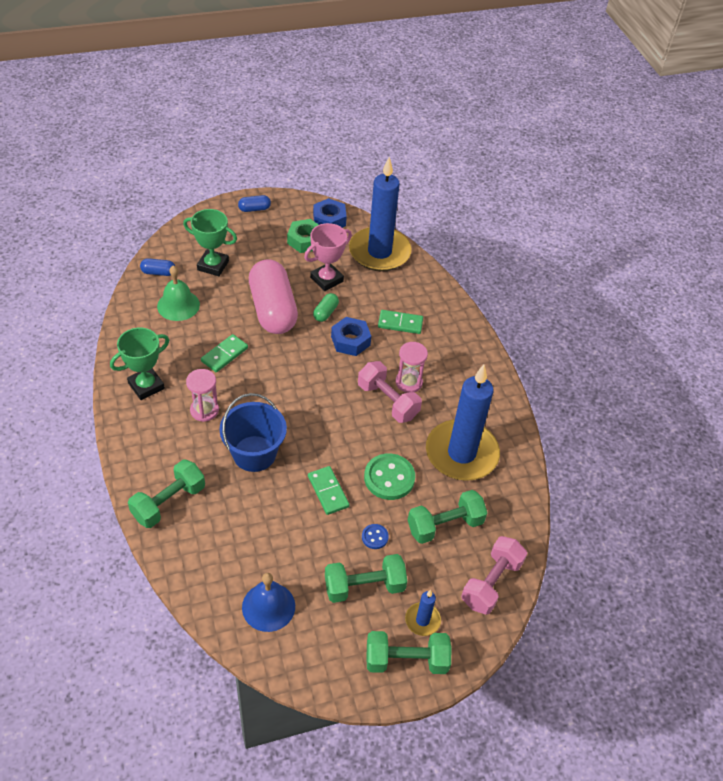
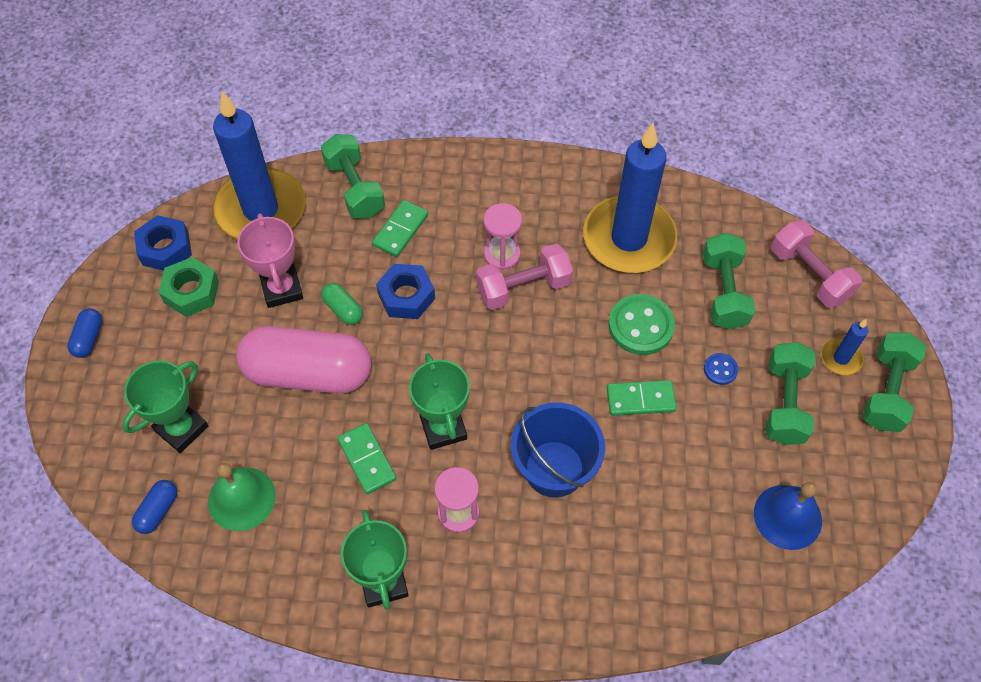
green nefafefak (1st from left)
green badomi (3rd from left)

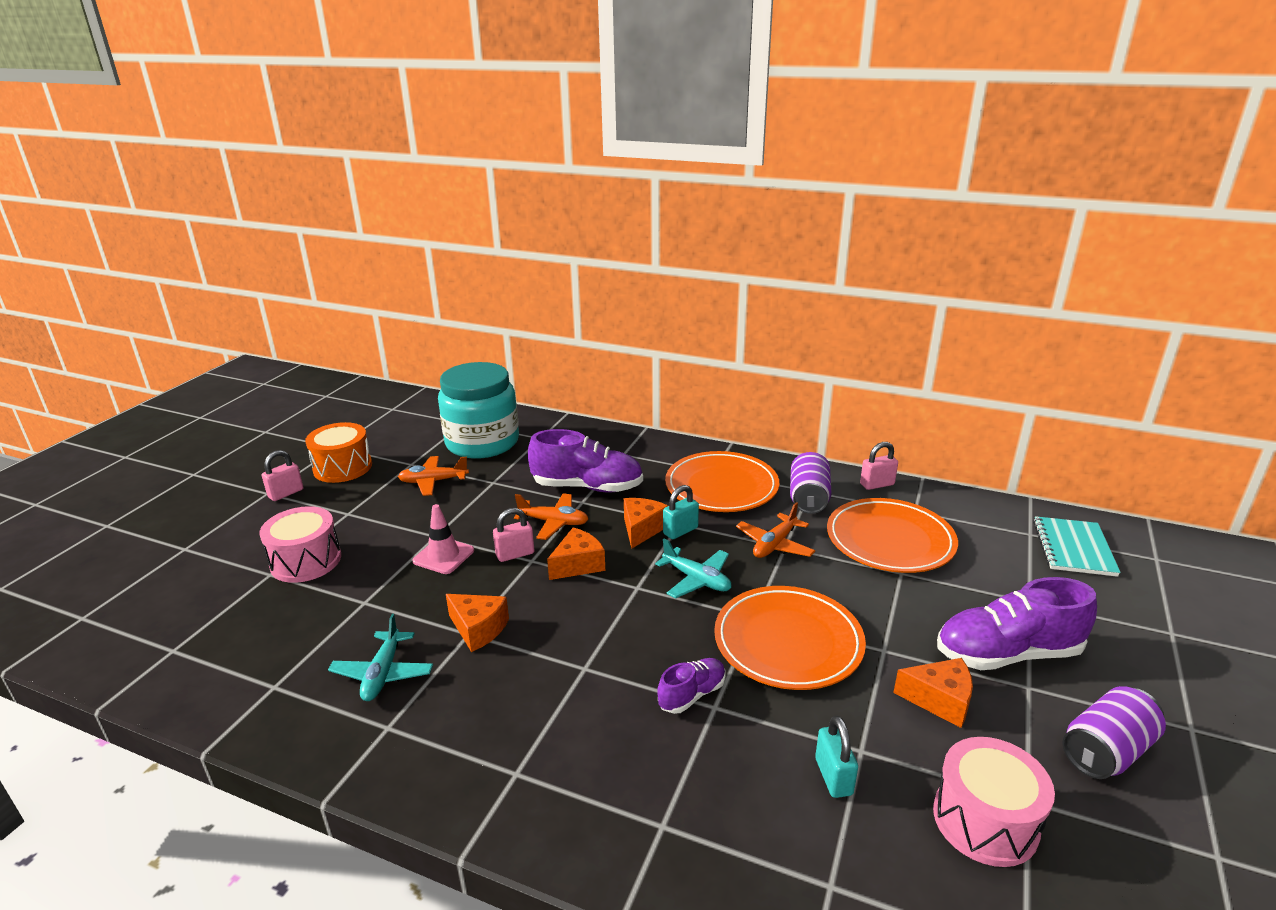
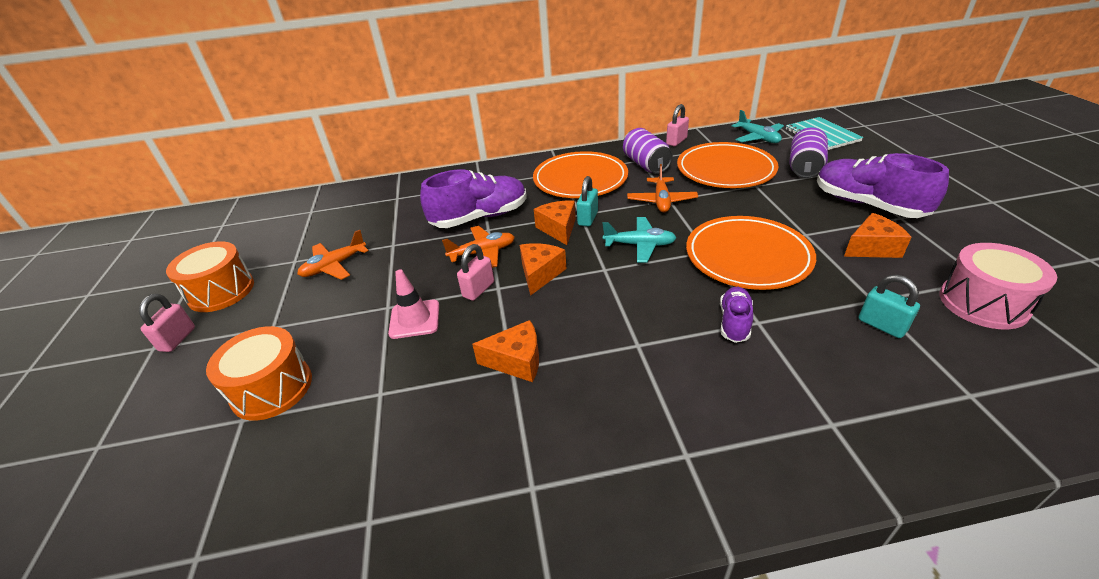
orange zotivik (2nd from left)
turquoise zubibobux (2nd from left)
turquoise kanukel
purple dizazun (3rd from left)
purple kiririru (2nd from left)

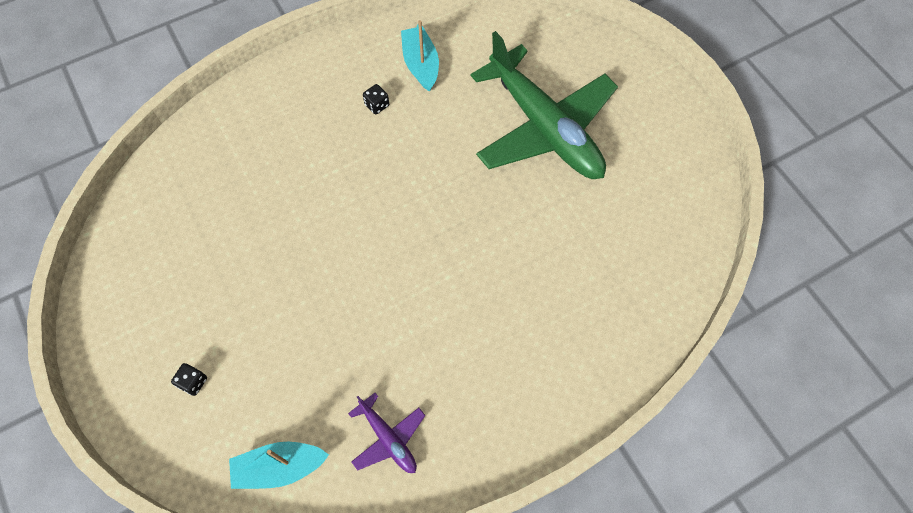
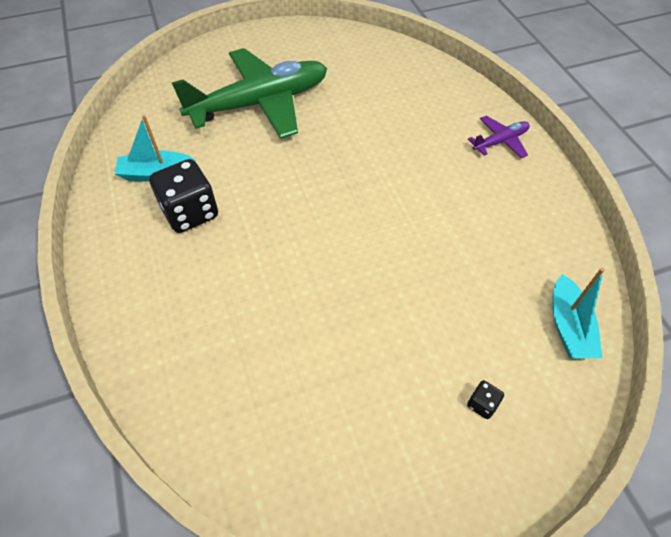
purple zubibobux
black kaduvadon (1st from left)

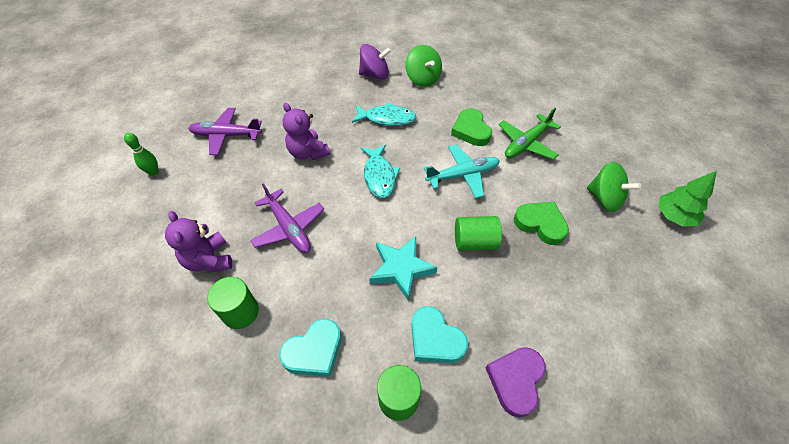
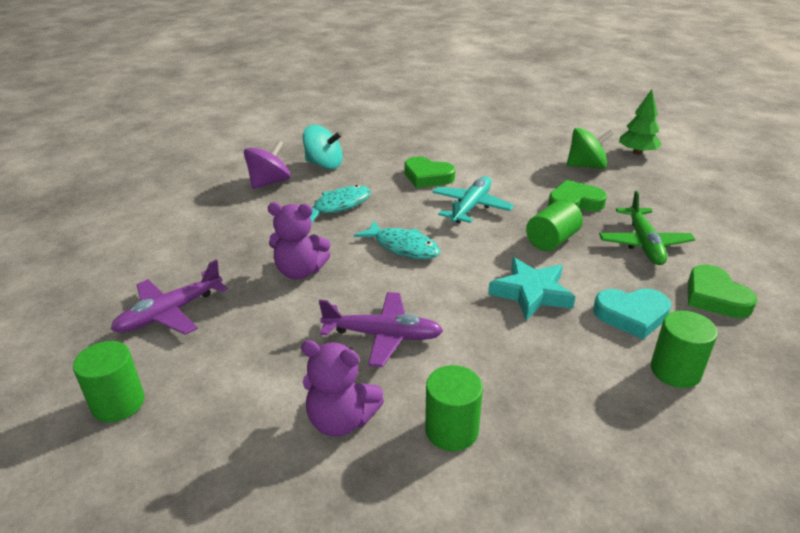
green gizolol (1st from left)
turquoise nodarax (1st from left in the first image)
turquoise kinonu
green nodarax (3rd from left)
green zubibobux

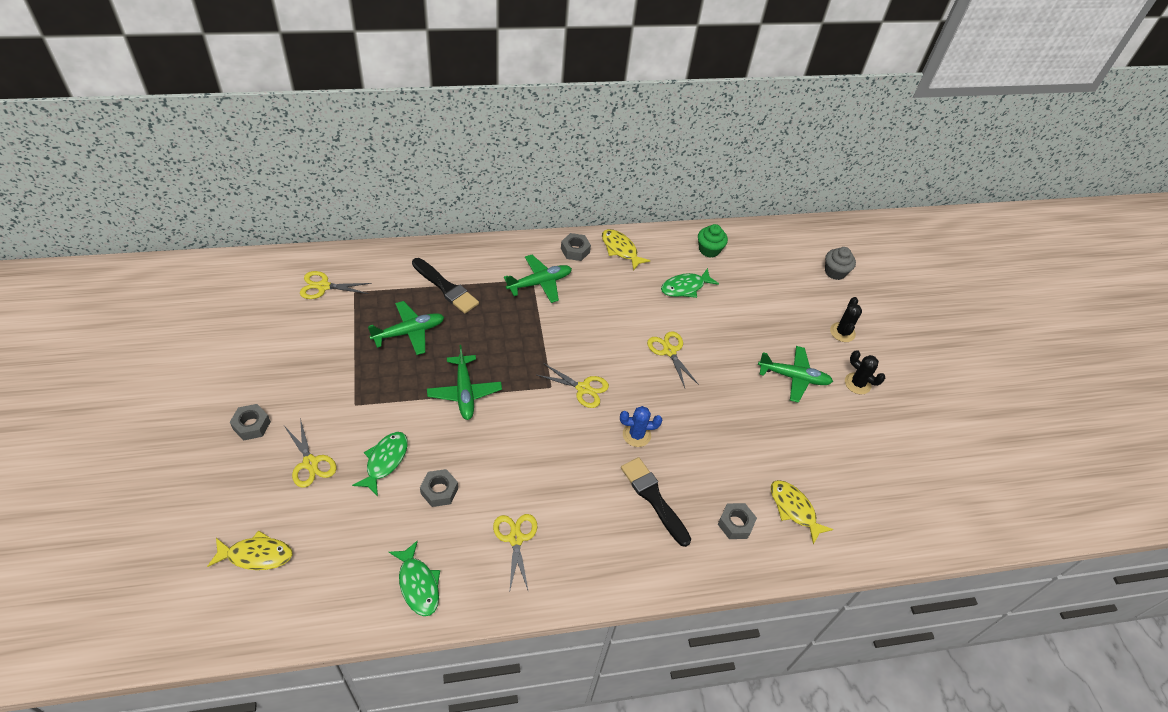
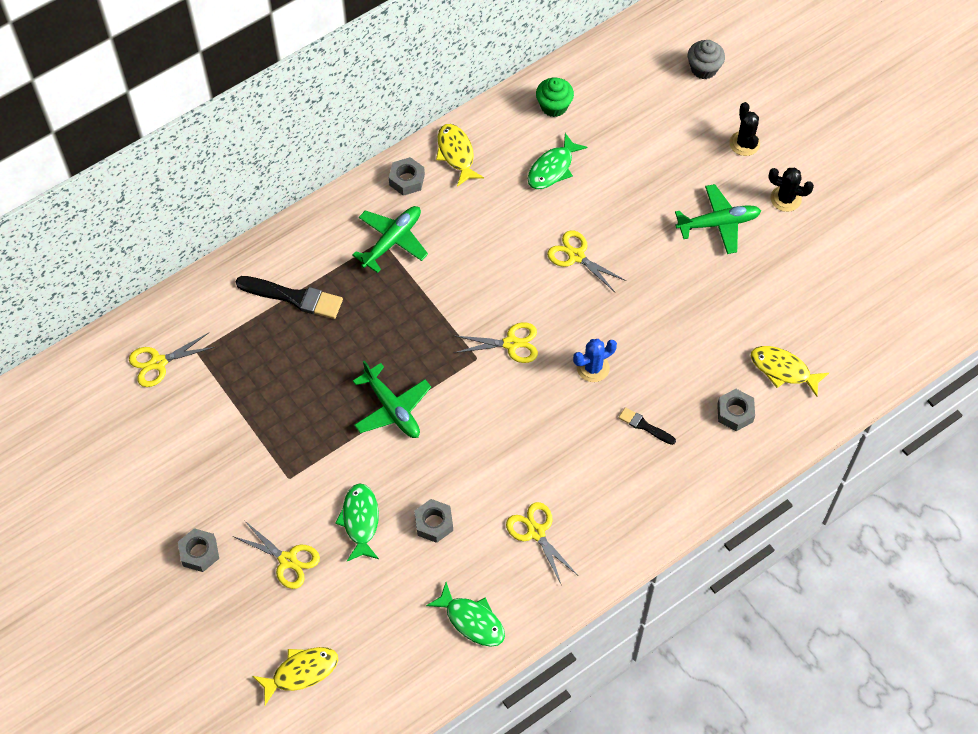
green zubibobux (1st from left in the first image)
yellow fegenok (2nd from left)
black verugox (2nd from left)

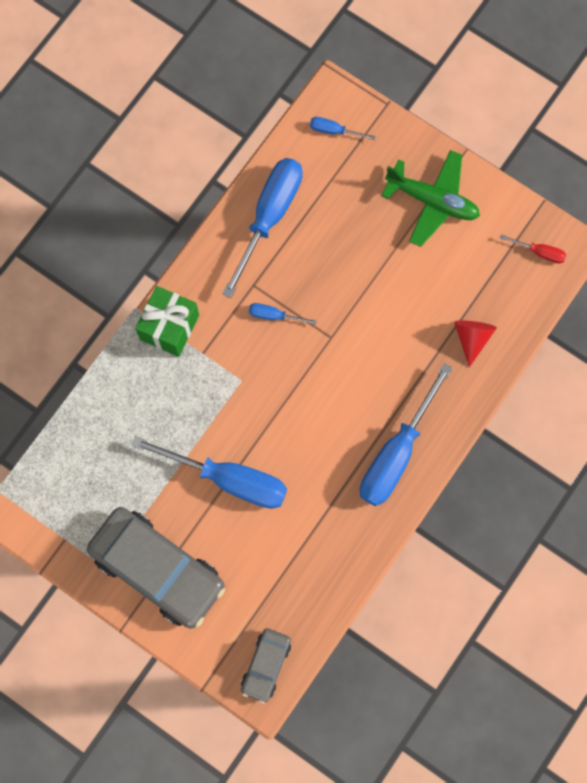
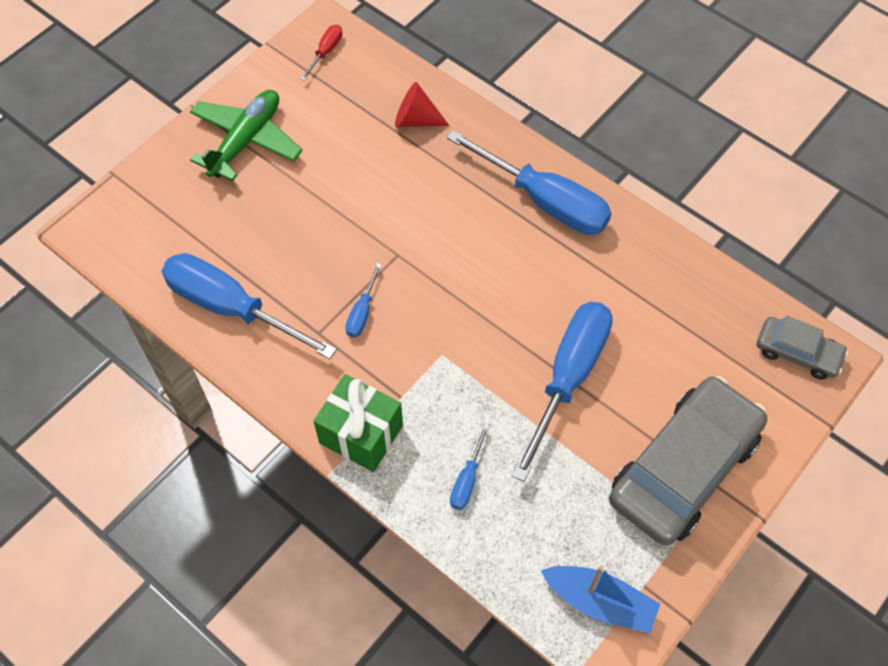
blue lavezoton (3rd from left)
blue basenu

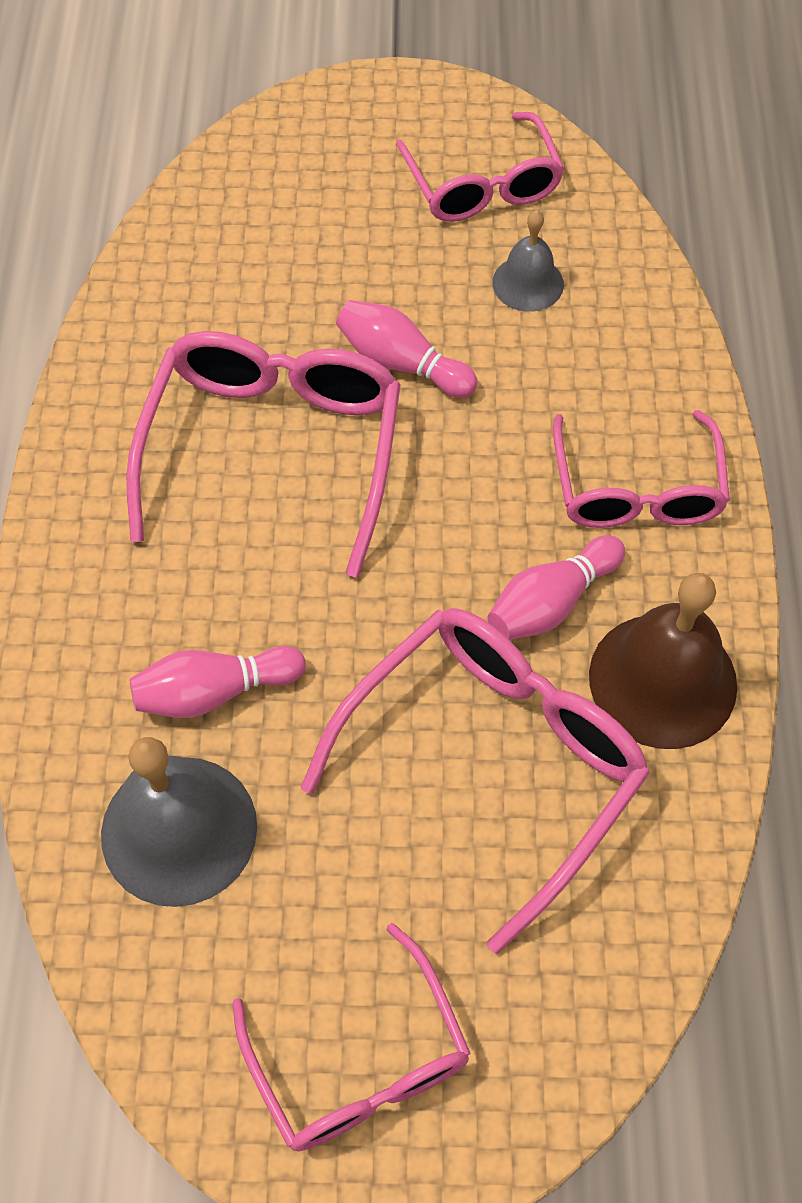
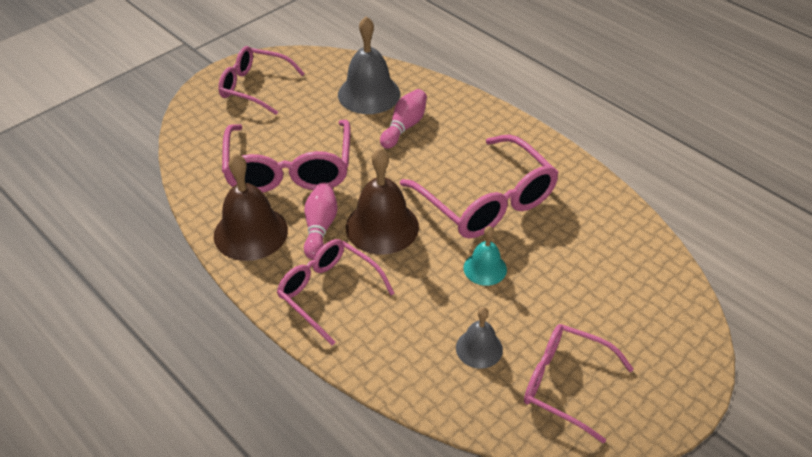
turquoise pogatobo
brown pogatobo (2nd from left)

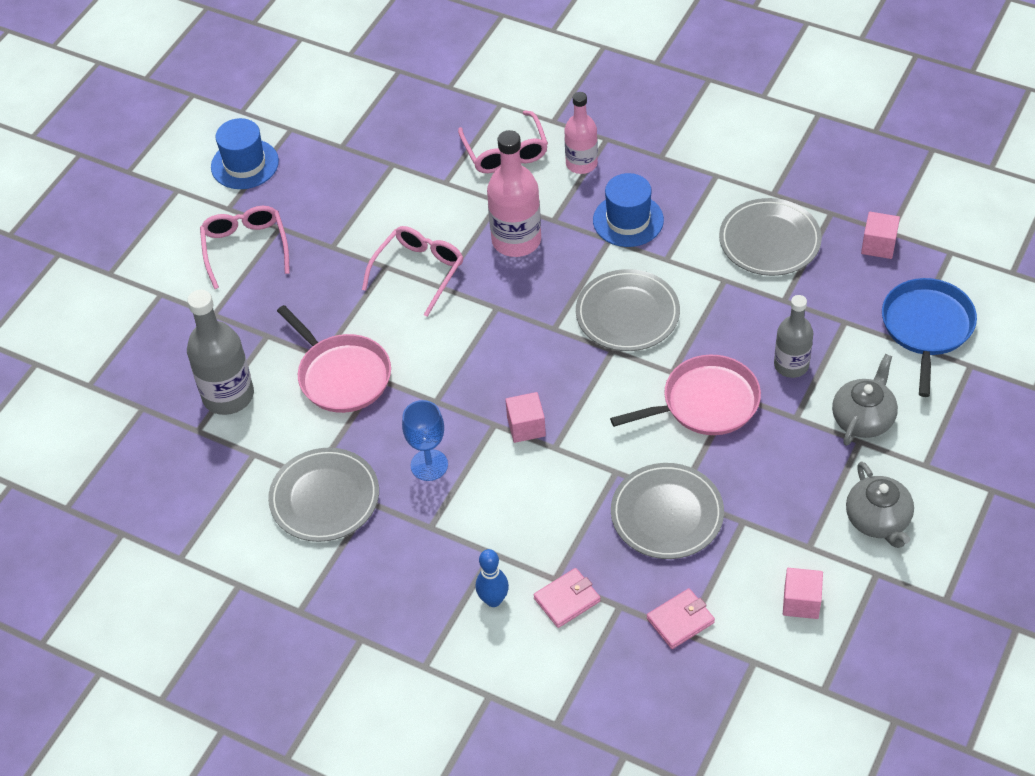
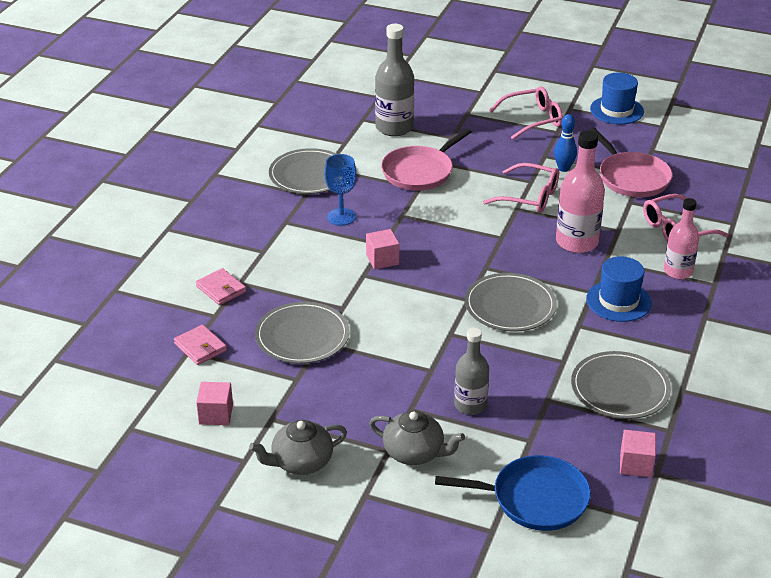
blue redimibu
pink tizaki (2nd from left)

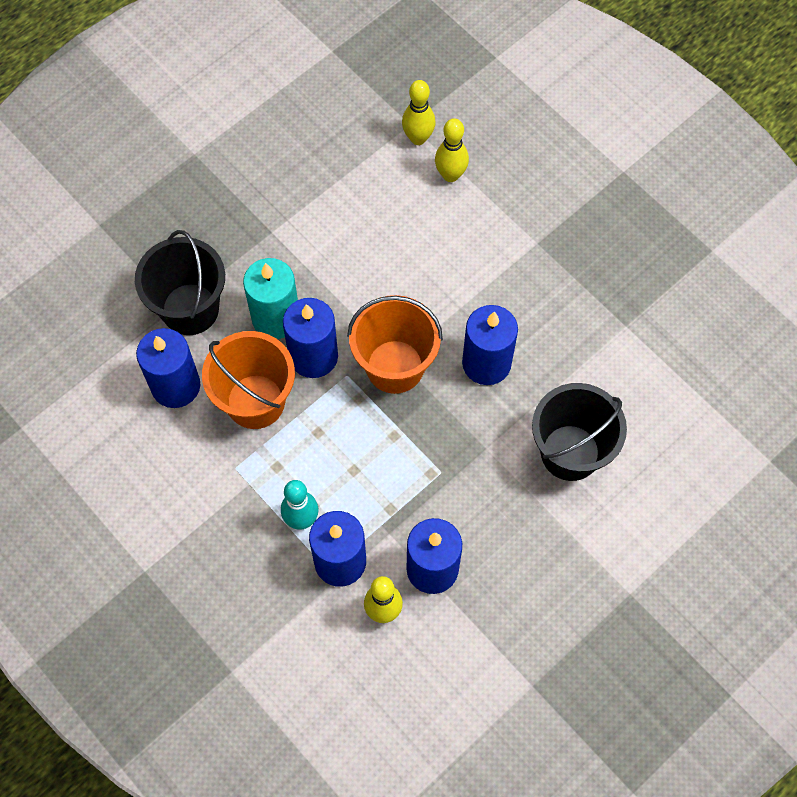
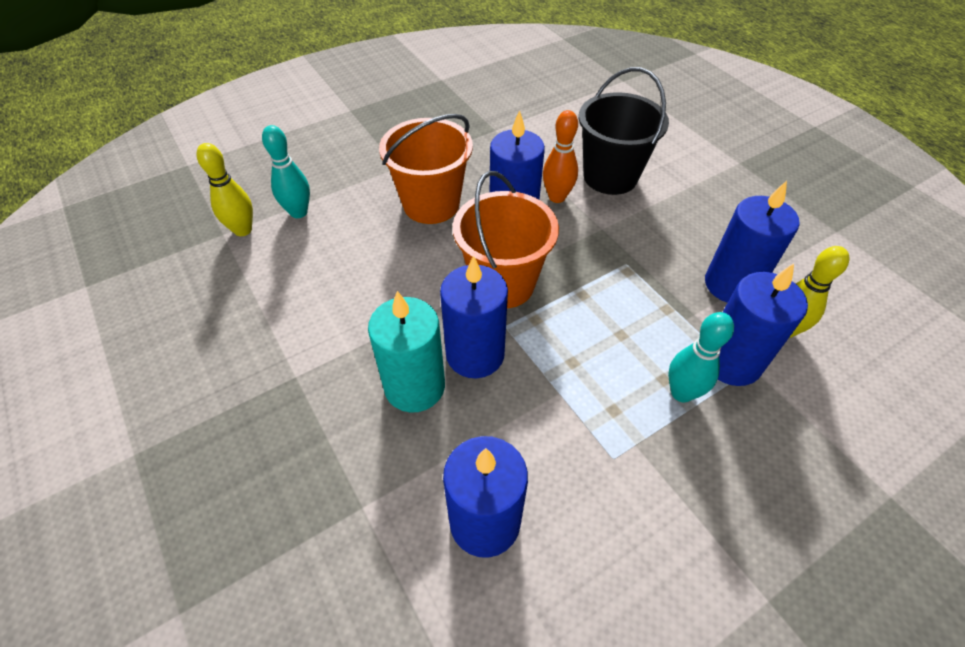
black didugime (1st from left in the first image)
orange didugime (1st from left)
turquoise redimibu (1st from left)
orange redimibu

